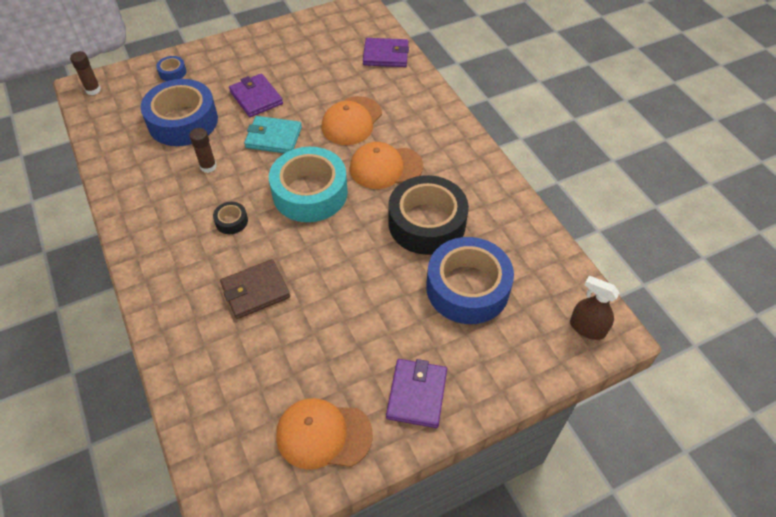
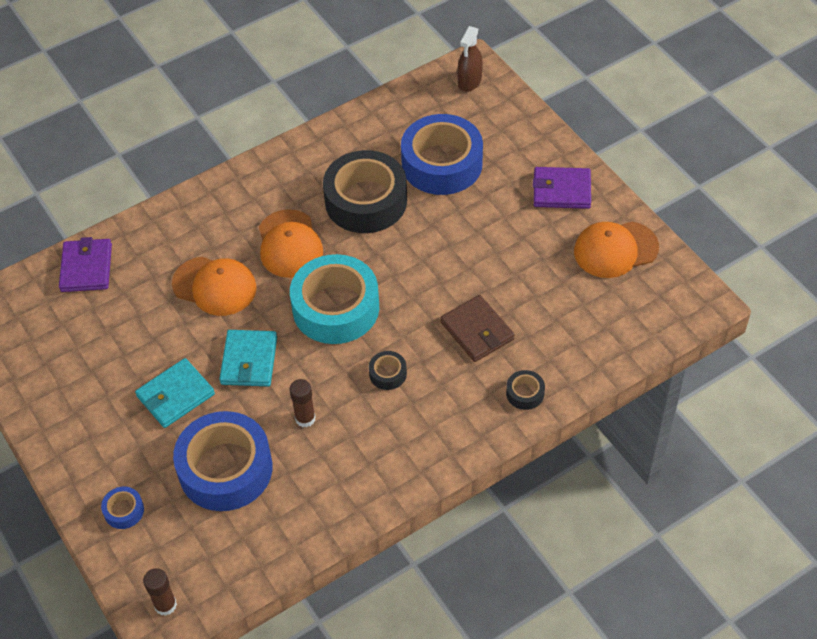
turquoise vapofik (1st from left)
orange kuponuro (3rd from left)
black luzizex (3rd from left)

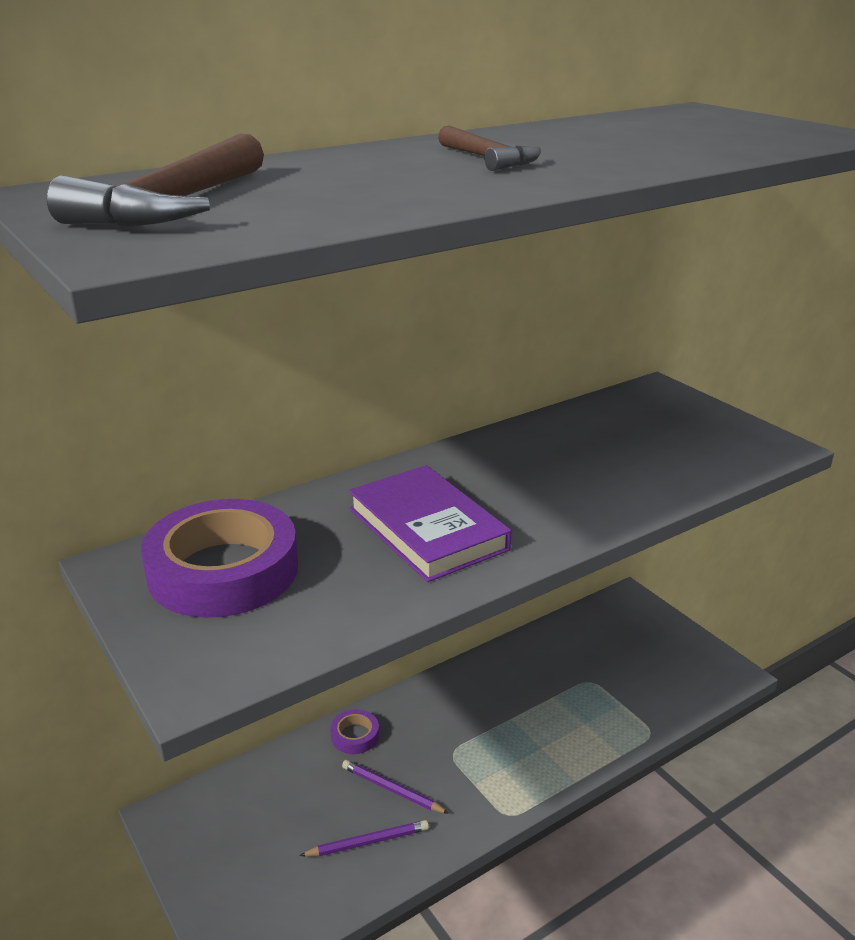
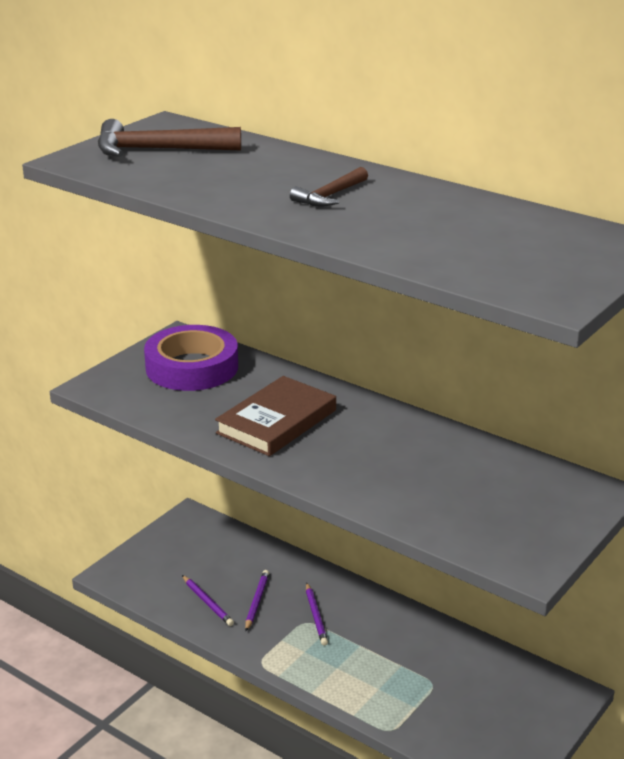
purple luzizex (2nd from left in the first image)
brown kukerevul
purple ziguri (3rd from left)

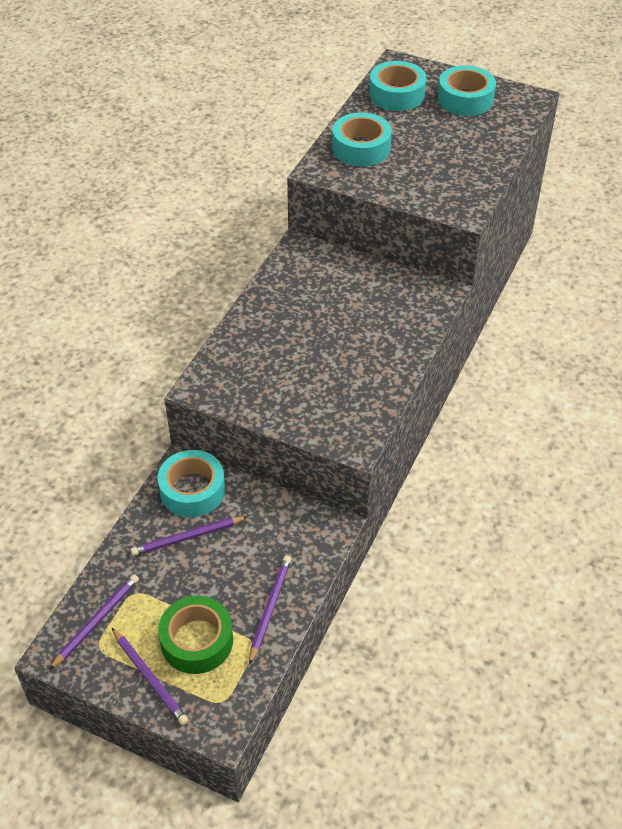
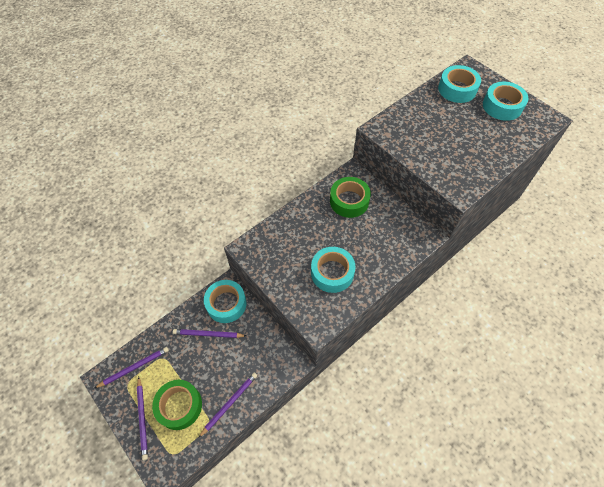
turquoise luzizex (2nd from left)
green luzizex (2nd from left)

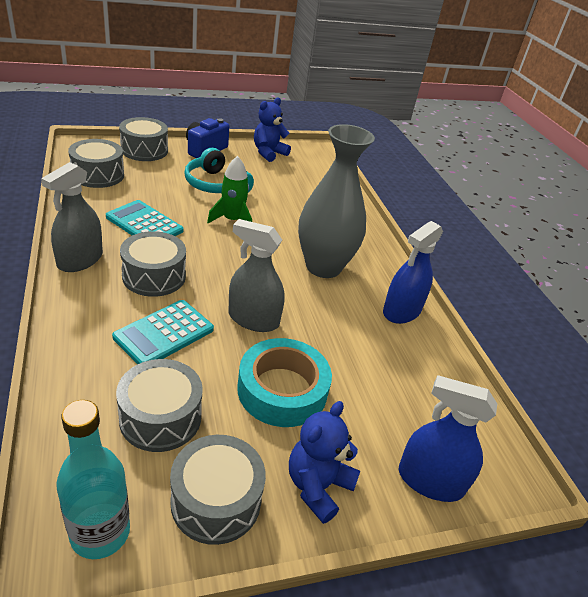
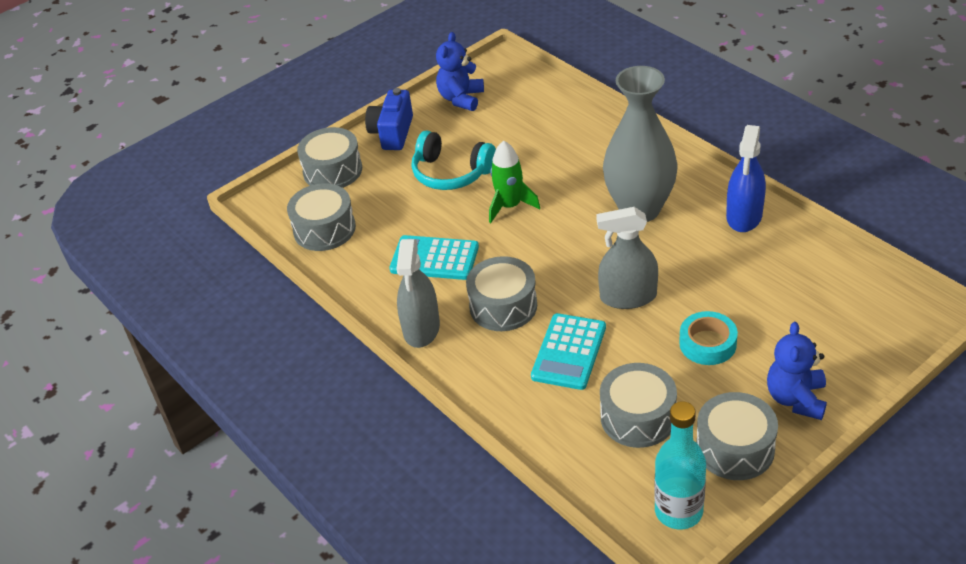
turquoise luzizex
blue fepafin (2nd from left in the first image)

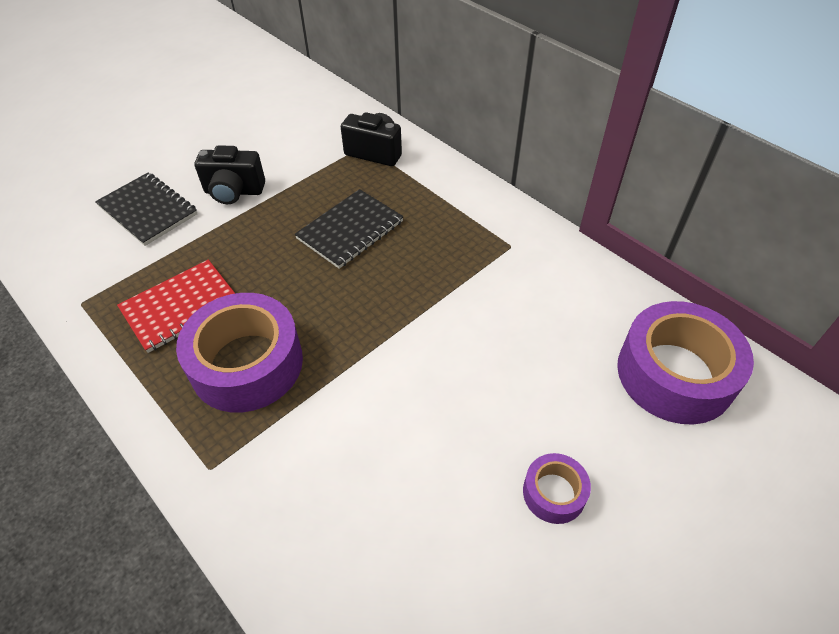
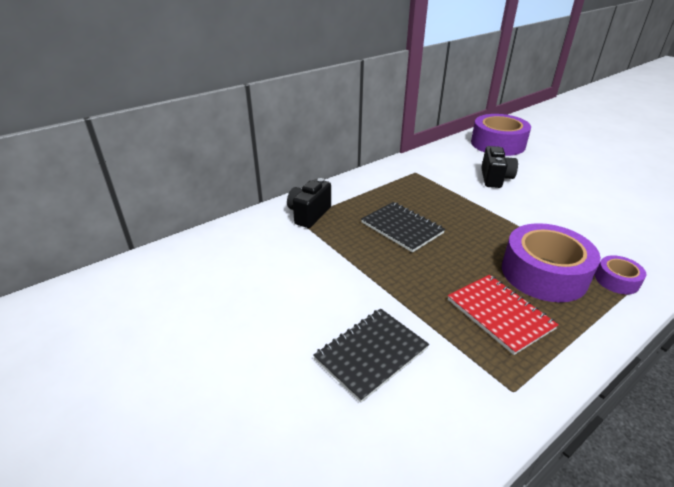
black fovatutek (2nd from left)
purple luzizex (3rd from left)

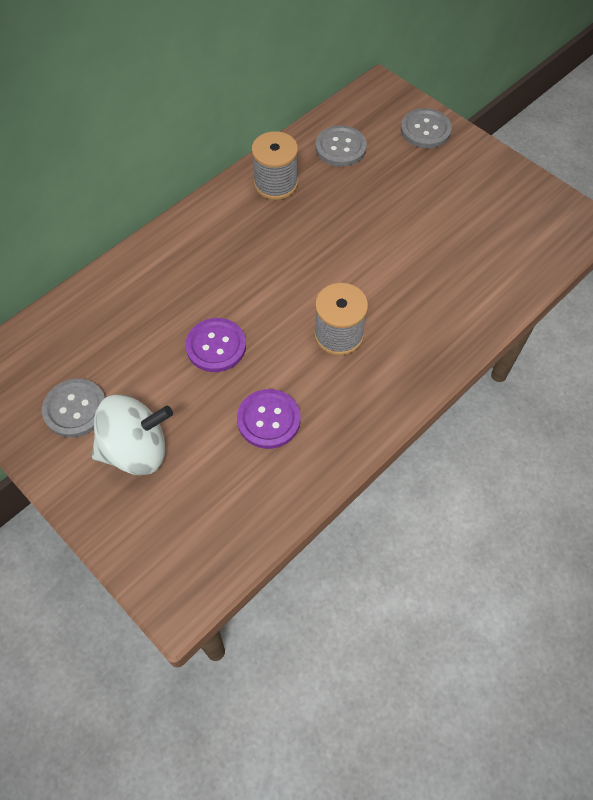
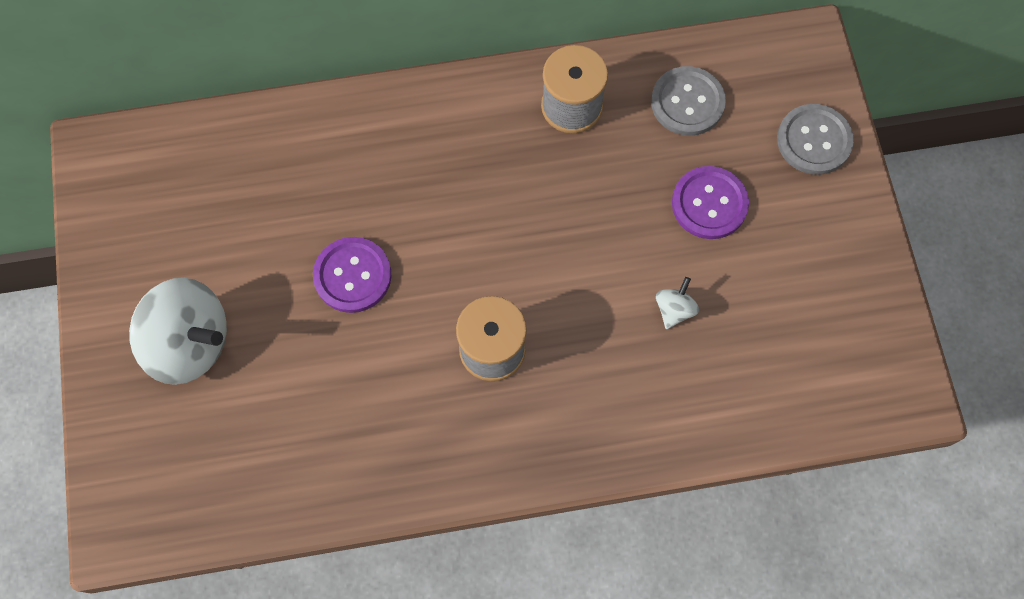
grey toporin (1st from left in the first image)
purple toporin (2nd from left)
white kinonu (2nd from left)

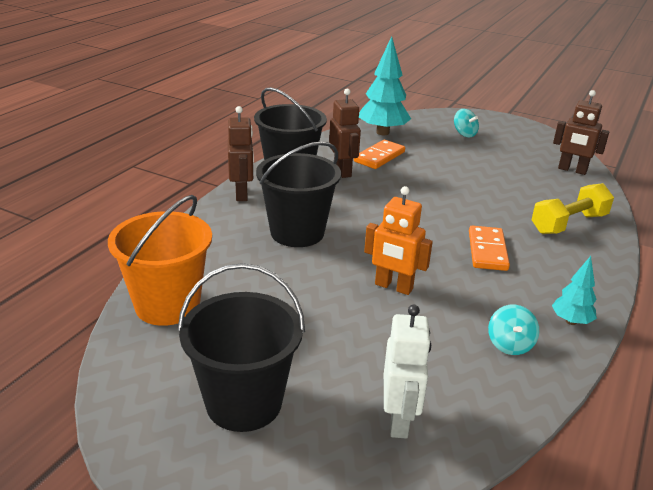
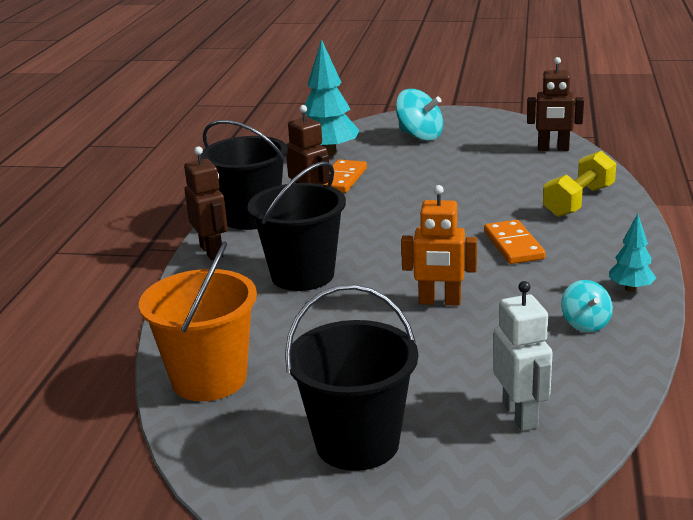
turquoise kinonu (1st from left)

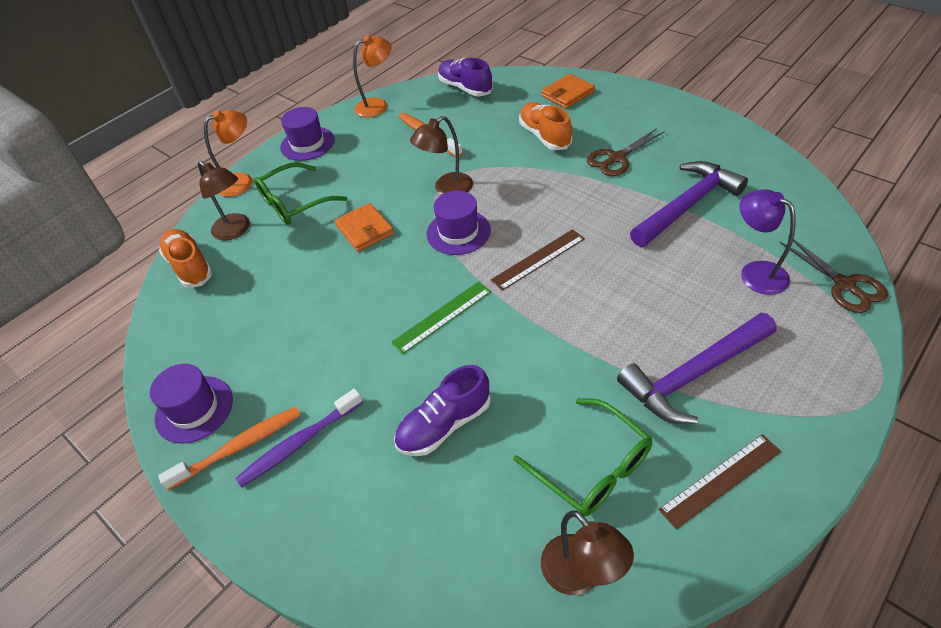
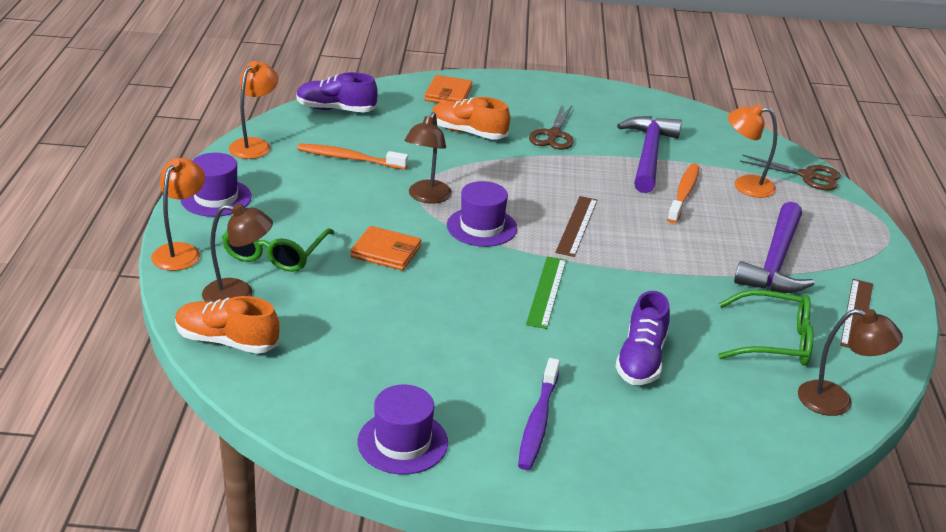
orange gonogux (2nd from left)
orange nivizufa (3rd from left)

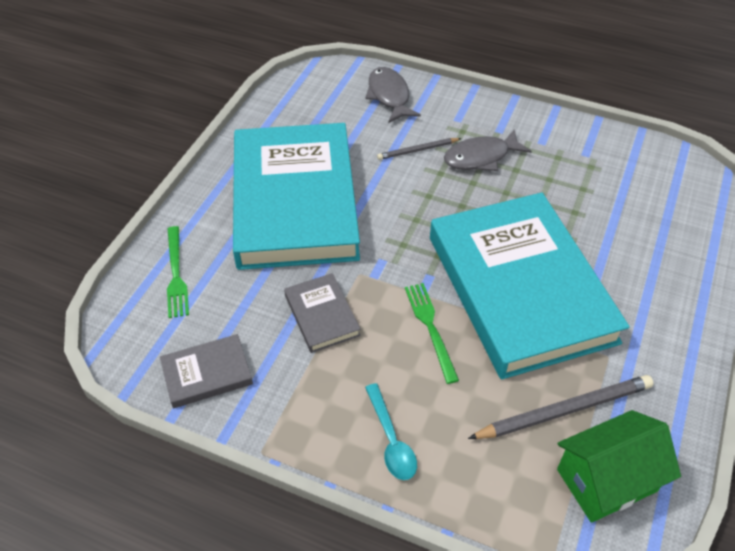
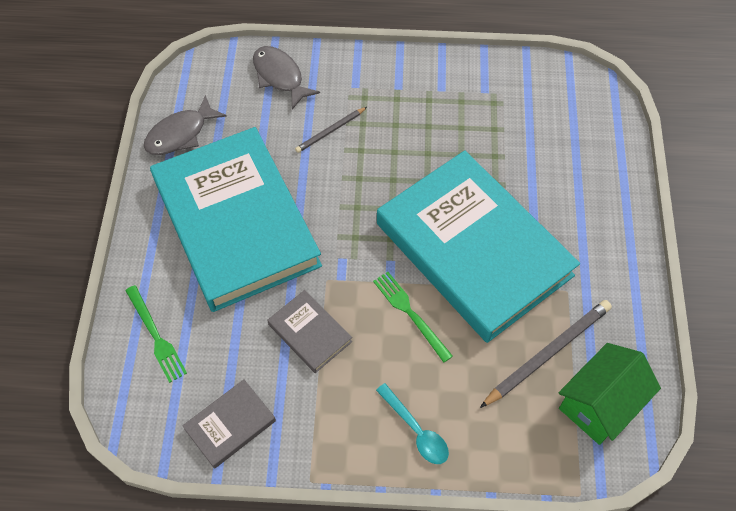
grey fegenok (1st from left)

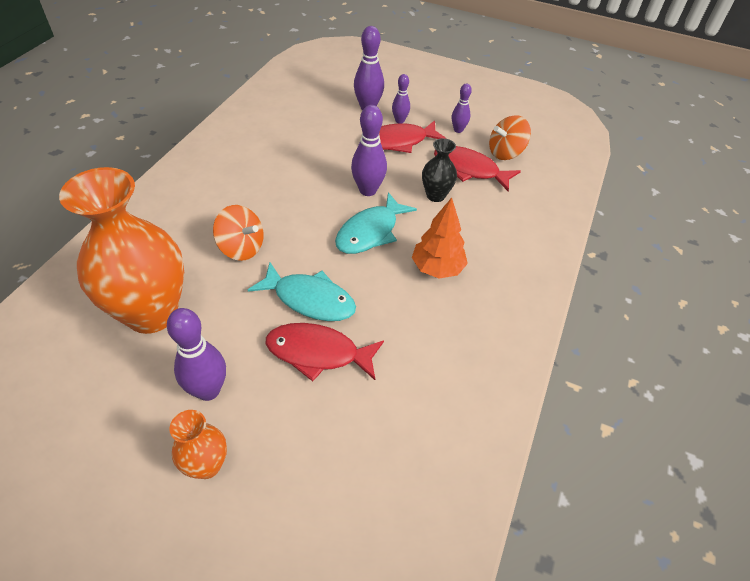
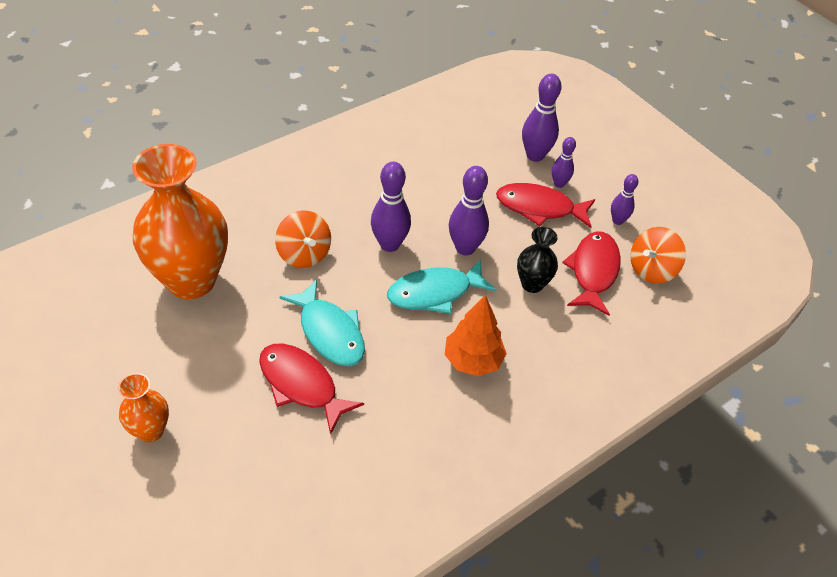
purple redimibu (1st from left)
red fegenok (3rd from left)
orange kinonu (2nd from left)

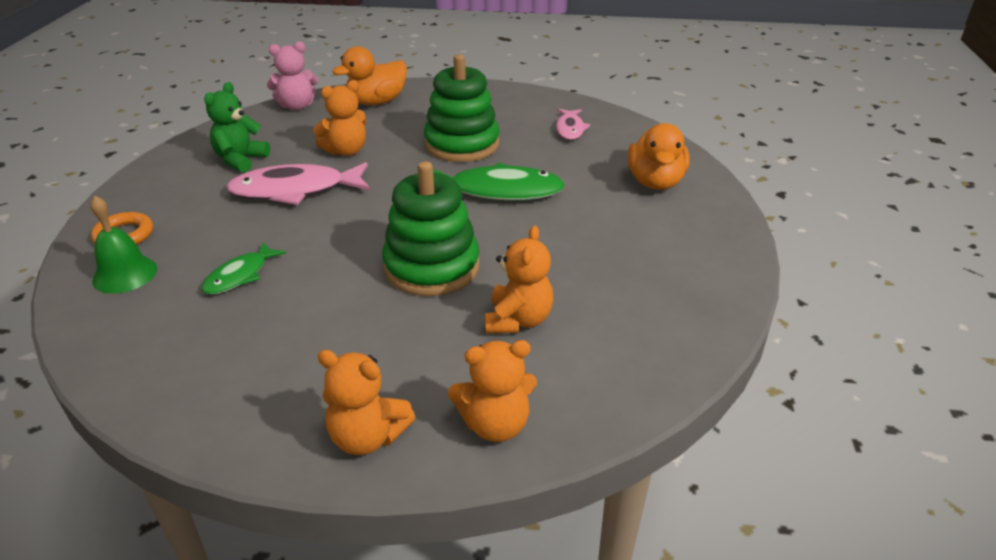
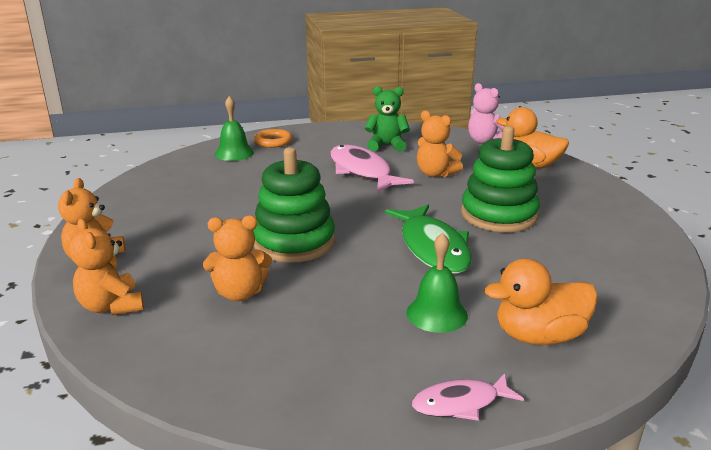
green fegenok (1st from left in the first image)
pink fegenok (2nd from left)
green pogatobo (2nd from left)

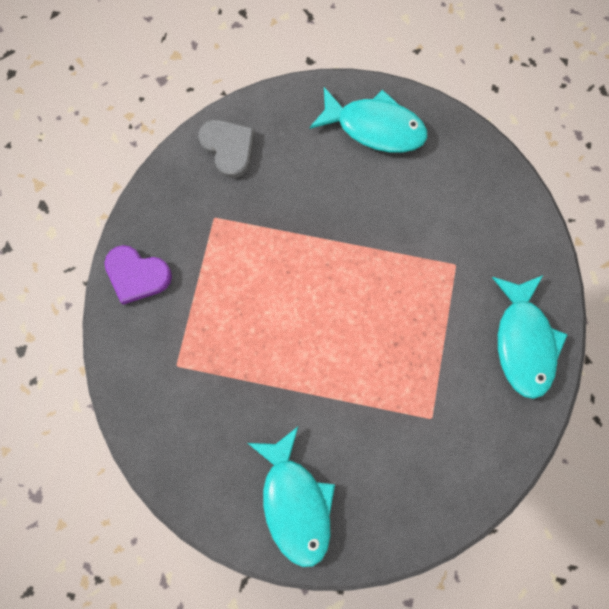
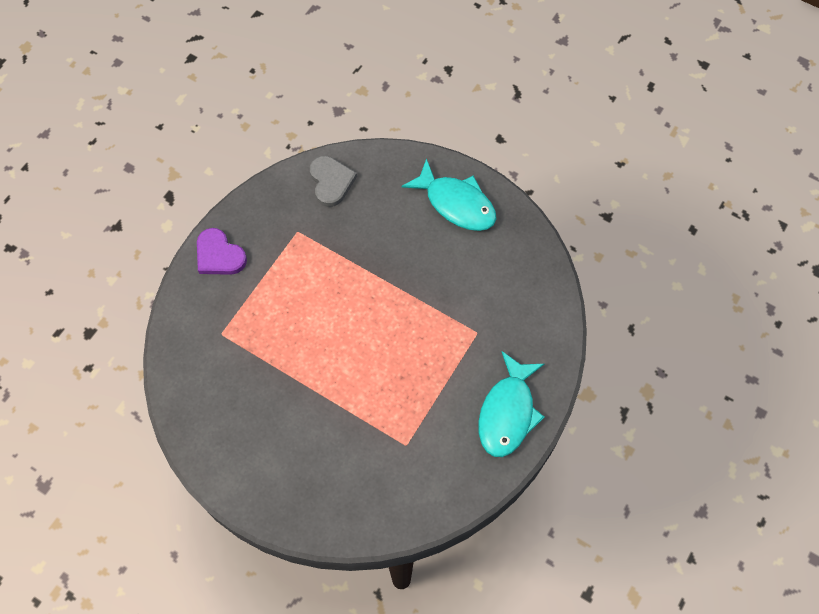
turquoise fegenok (1st from left in the first image)

